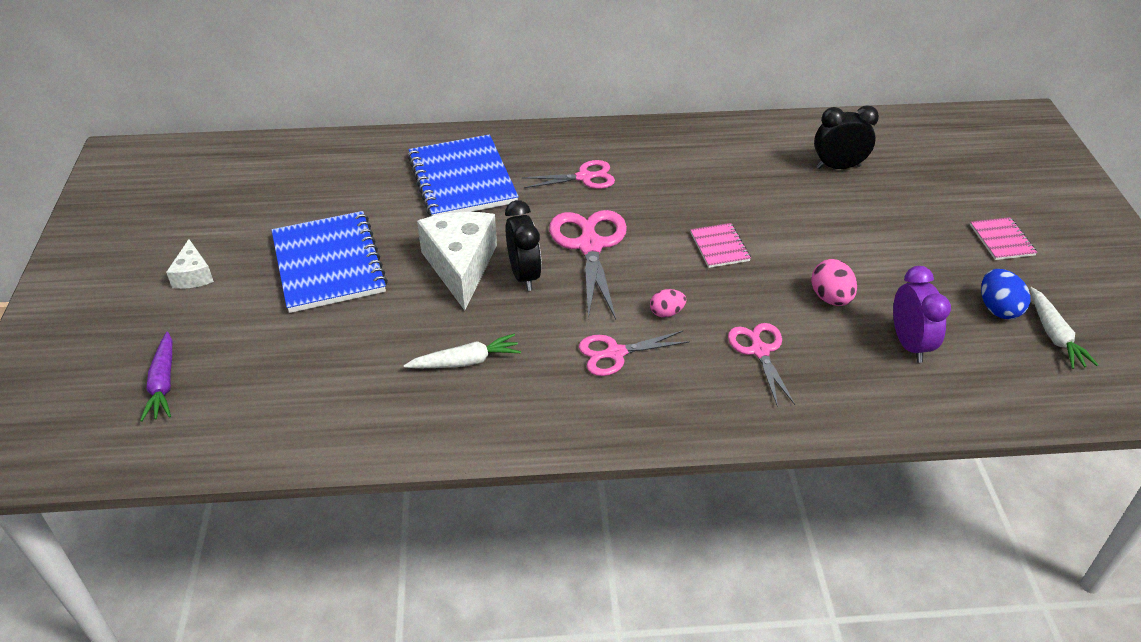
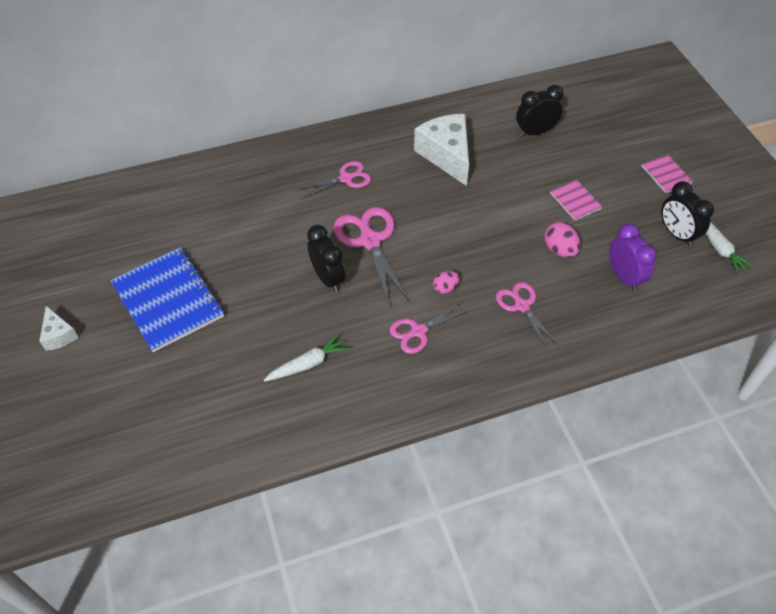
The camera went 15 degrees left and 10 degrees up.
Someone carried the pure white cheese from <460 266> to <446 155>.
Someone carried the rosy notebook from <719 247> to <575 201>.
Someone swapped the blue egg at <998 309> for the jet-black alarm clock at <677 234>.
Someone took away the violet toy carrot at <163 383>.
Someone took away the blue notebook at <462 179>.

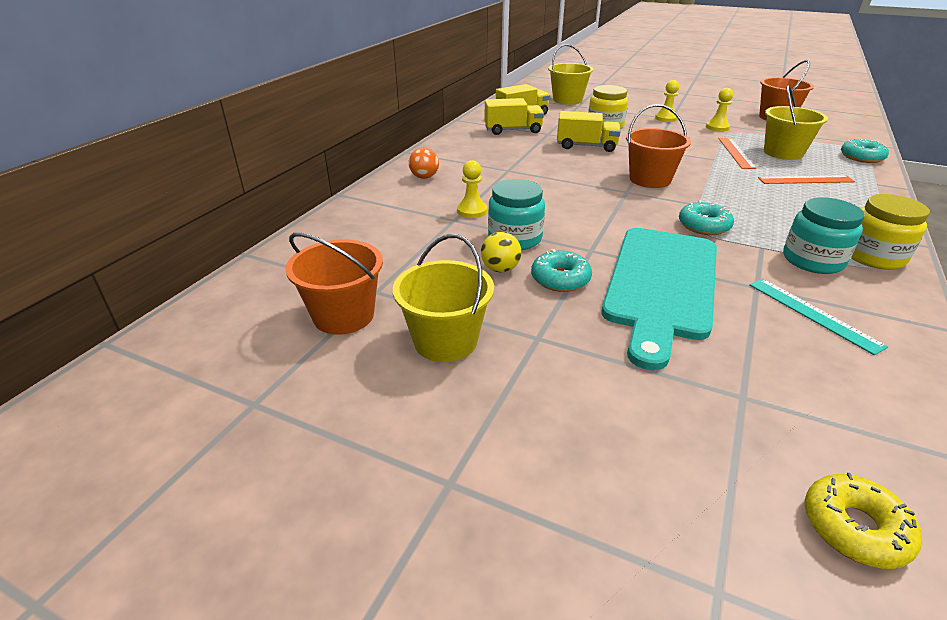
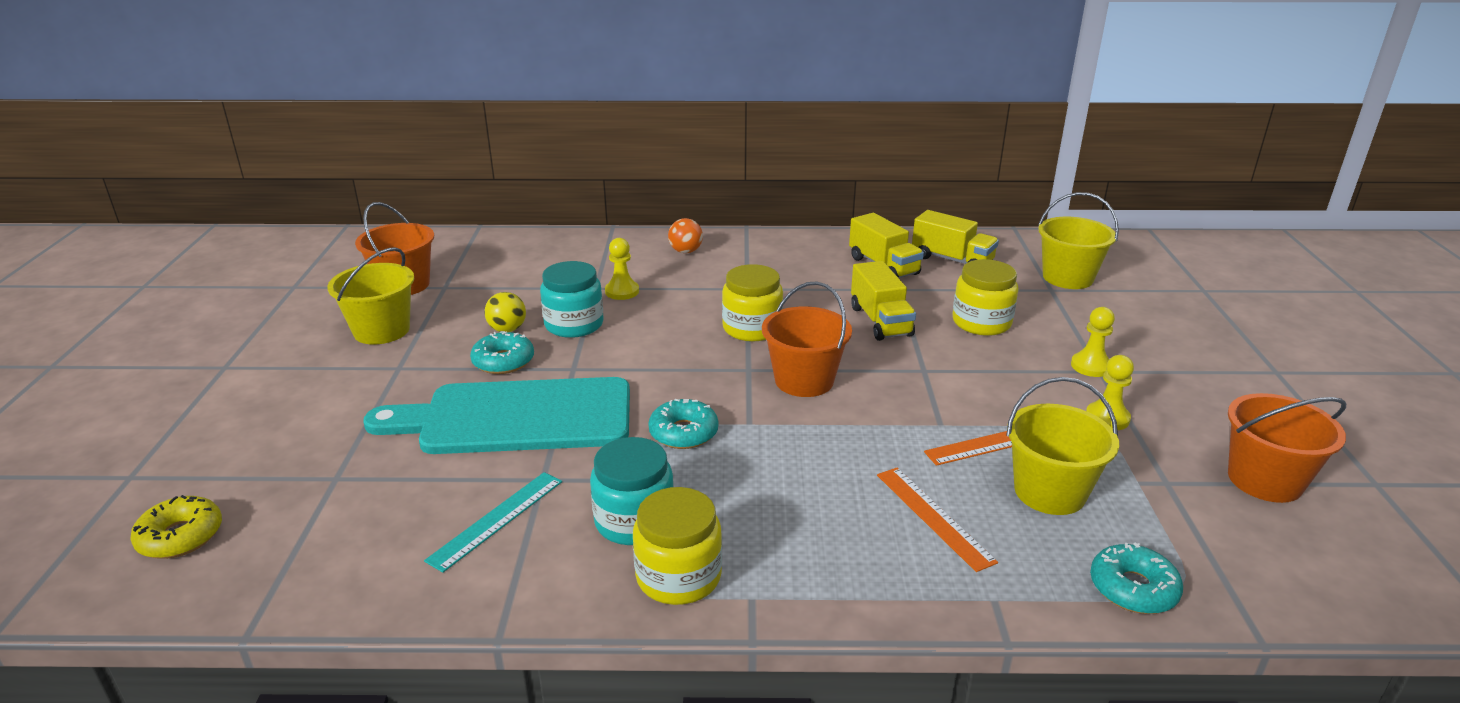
The camera went 65 degrees right and 5 degrees down.
Someone put down the yellow jar at <752 328>.

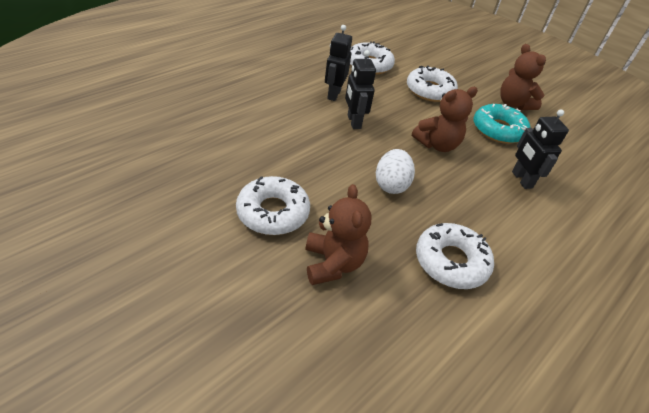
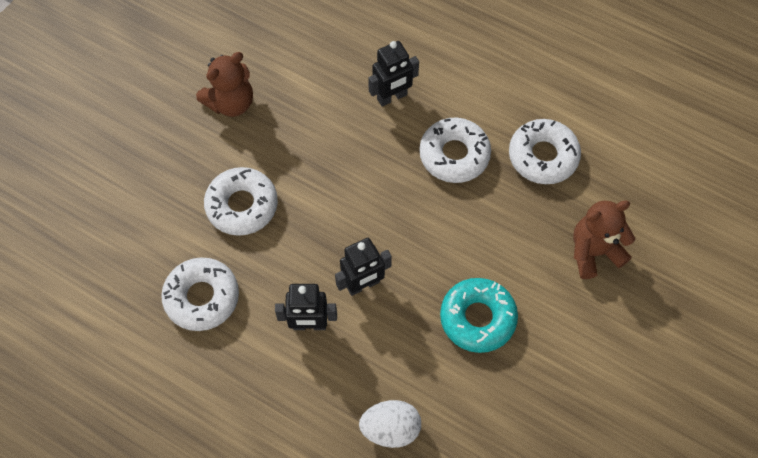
The camera went 100 degrees left and 20 degrees up.
Someone carried the pure white egg from <391 185> to <390 428>.
Someone carried the pure white glazed donut from <273 212> to <454 155>.
Someone carried the turquoise glazed donut from <498 130> to <477 318>.
Someone took away the brown teddy at <437 145>.

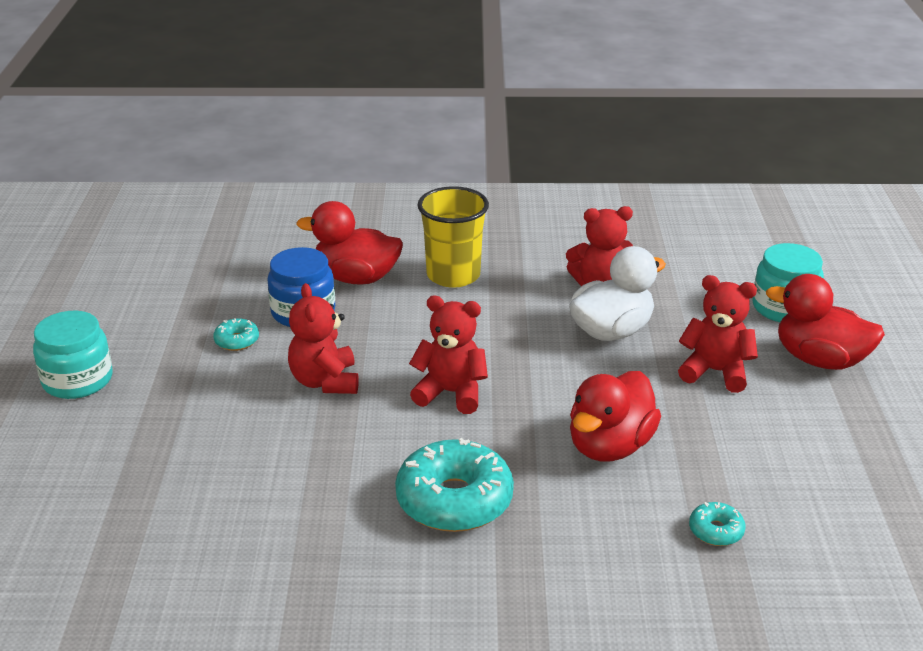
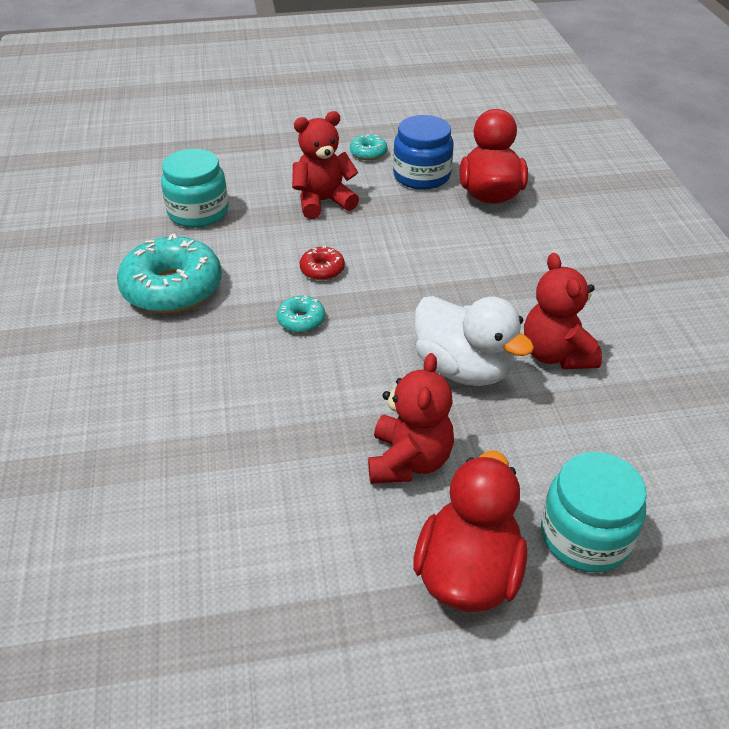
The camera went 80 degrees right and 10 degrees up.
Someone carried the turquoise jar from <77 380> to <198 212>.
Someone carried the turquoise glazed donut from <716 531> to <301 320>.
Someone swapped the red teddy at <451 393> for the red glazed donut at <322 269>.
Someone took away the yellow tumbler at <453 275>.
Someone took away the red duck at <610 446>.

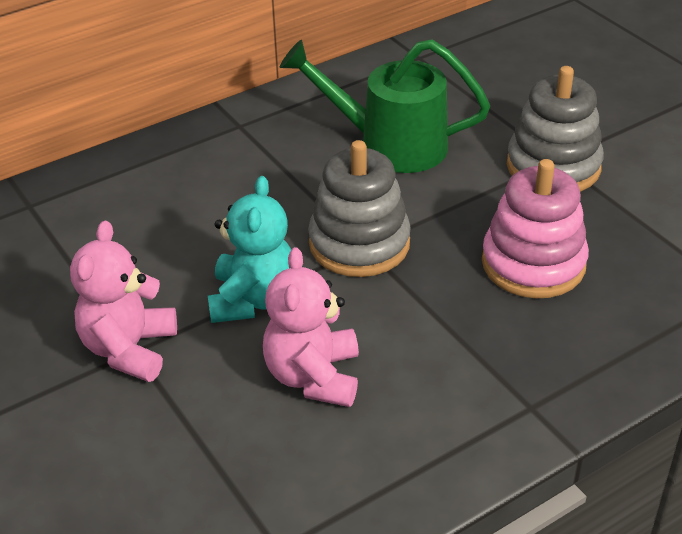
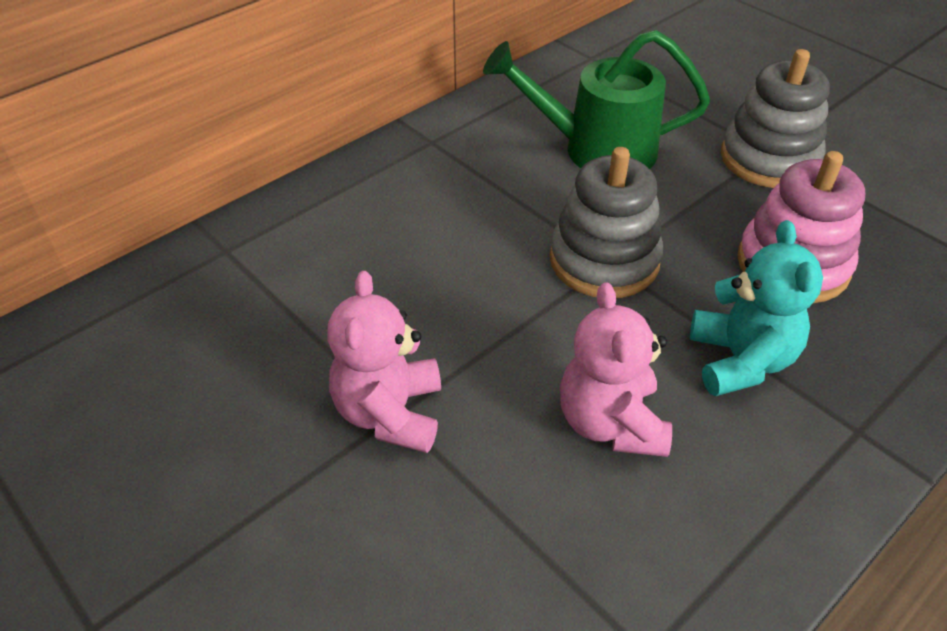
The camera went 10 degrees left and 5 degrees up.
Someone carried the turquoise teddy from <253 300> to <740 360>.

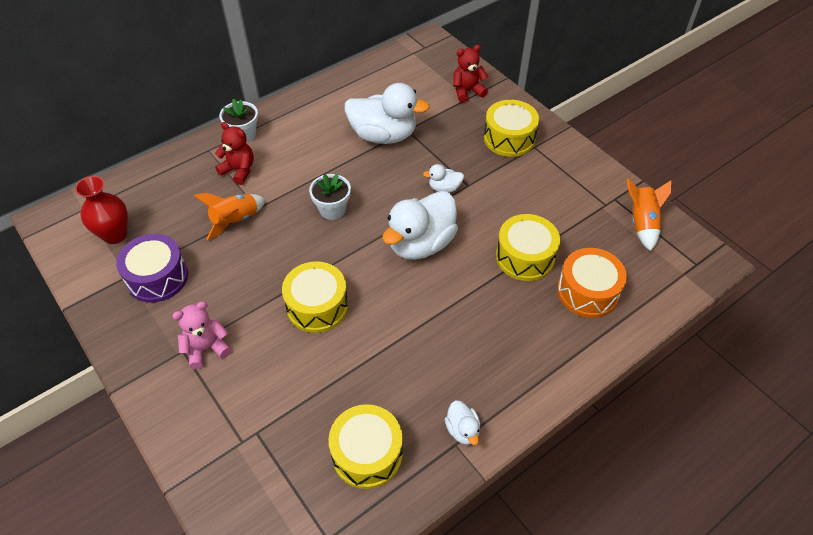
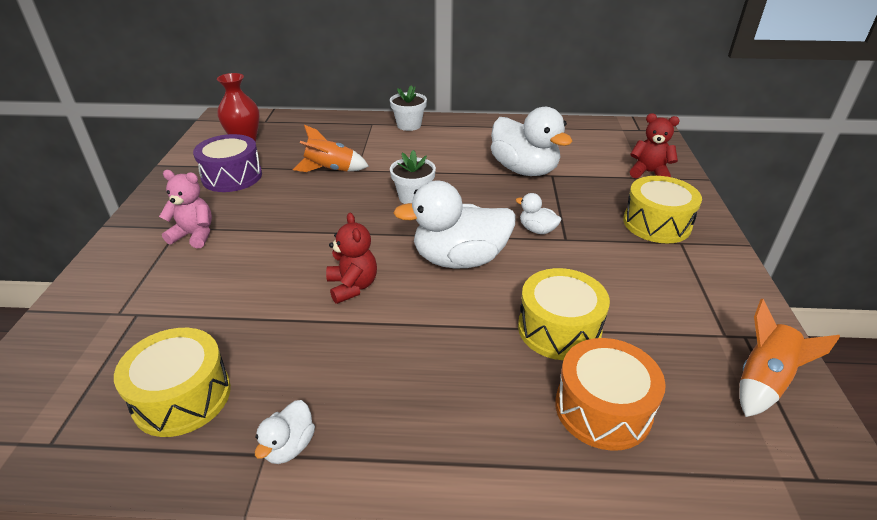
The camera went 40 degrees right and 15 degrees down.
Someone carried the red teddy from <239 170> to <352 286>.
Someone took away the yellow toy drum at <317 306>.

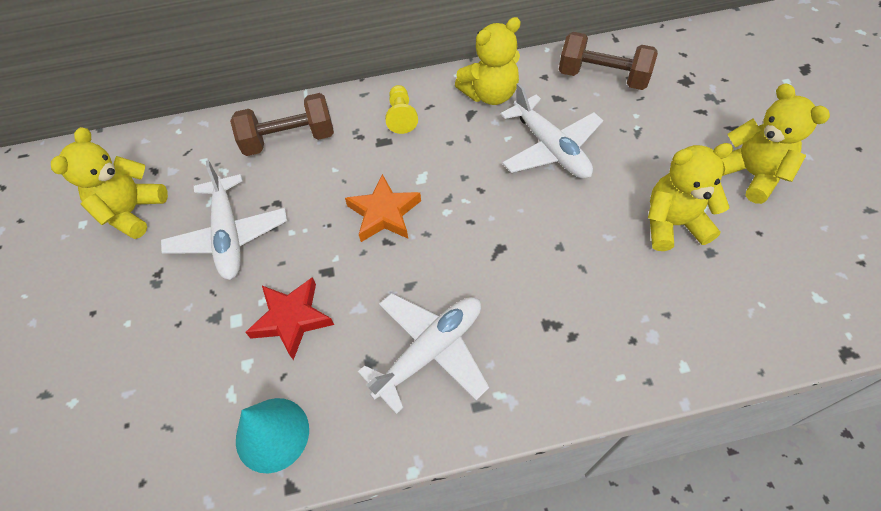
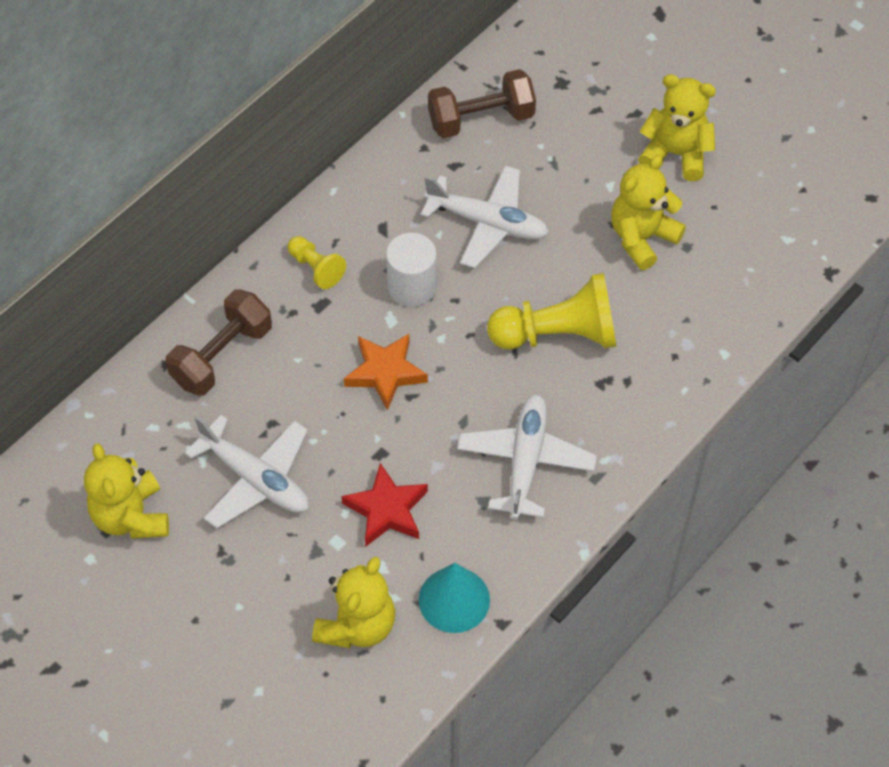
The camera went 40 degrees left and 0 degrees up.
Someone carried the yellow teddy from <490 94> to <357 625>.
Someone put down the pure white cylinder shape at <412 287>.
Someone put down the yellow game pawn at <558 334>.

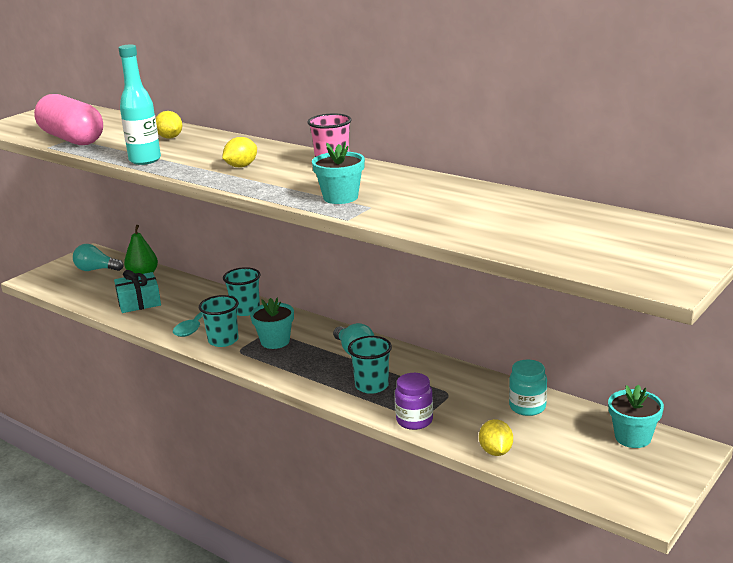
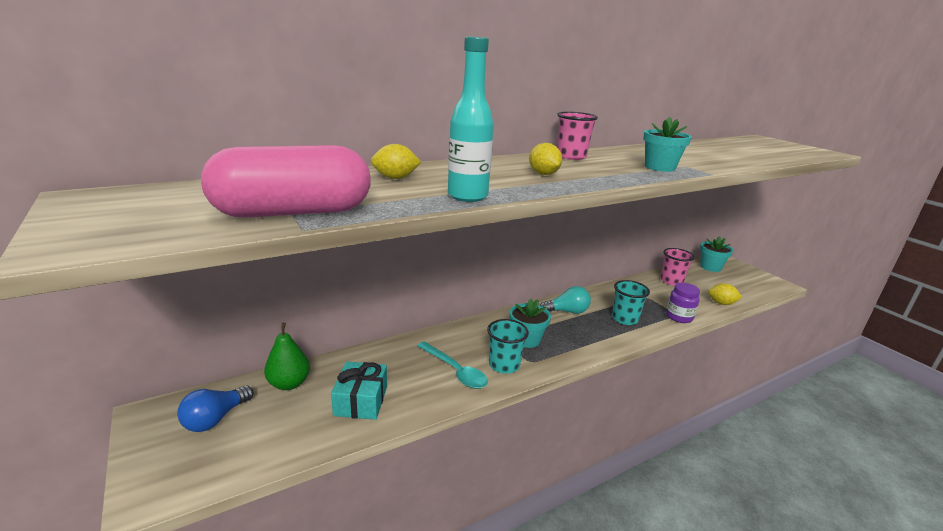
The camera went 70 degrees left and 0 degrees up.
Someone repainted the turquoise light bulb at <96 270>, which became the blue light bulb at <215 419>.
Someone swapped the turquoise jar at <527 407> for the rosy tumbler at <671 281>.
Someone took away the turquoise tumbler at <245 310>.

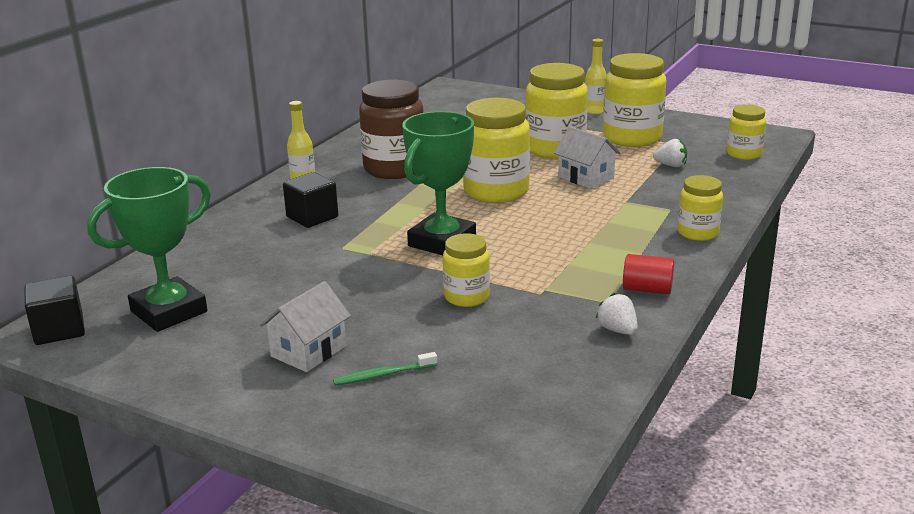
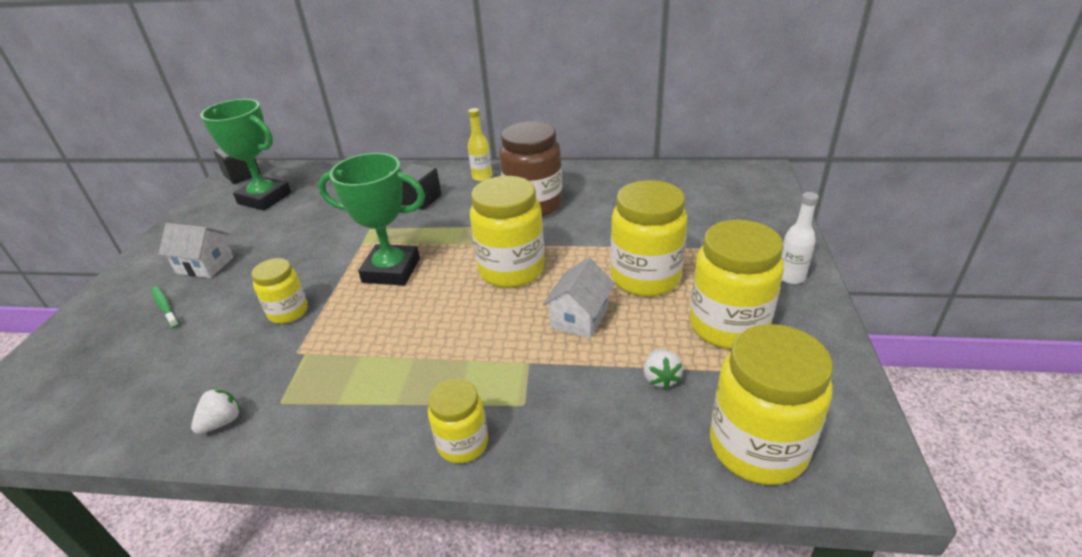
The camera went 70 degrees right and 10 degrees up.
Someone scaled the yellow jar at <744 154> by 1.76.
Someone repainted the yellow drink bottle at <594 111>, which became the pure white drink bottle at <790 277>.
Someone took away the red cylinder shape at <647 289>.

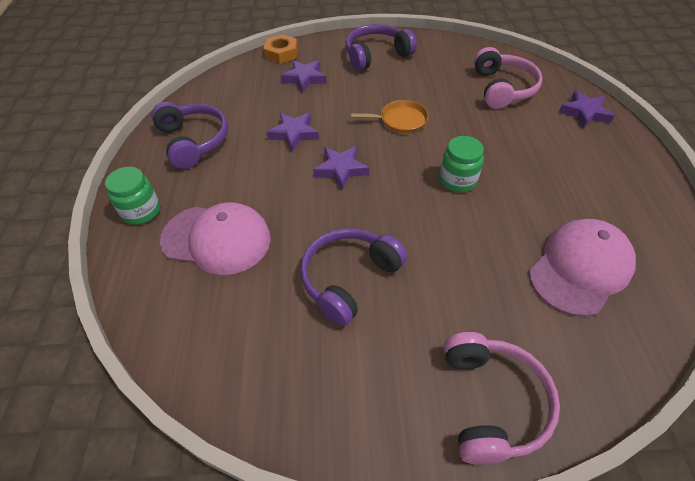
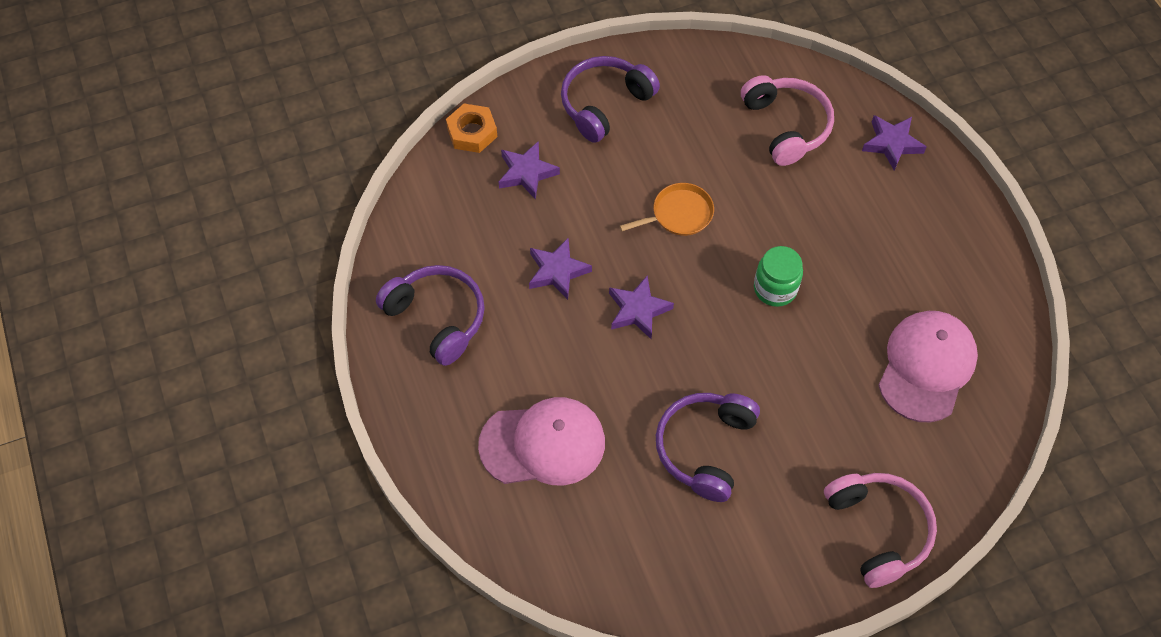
The camera went 20 degrees left and 10 degrees up.
Someone took away the green jar at <141 211>.

